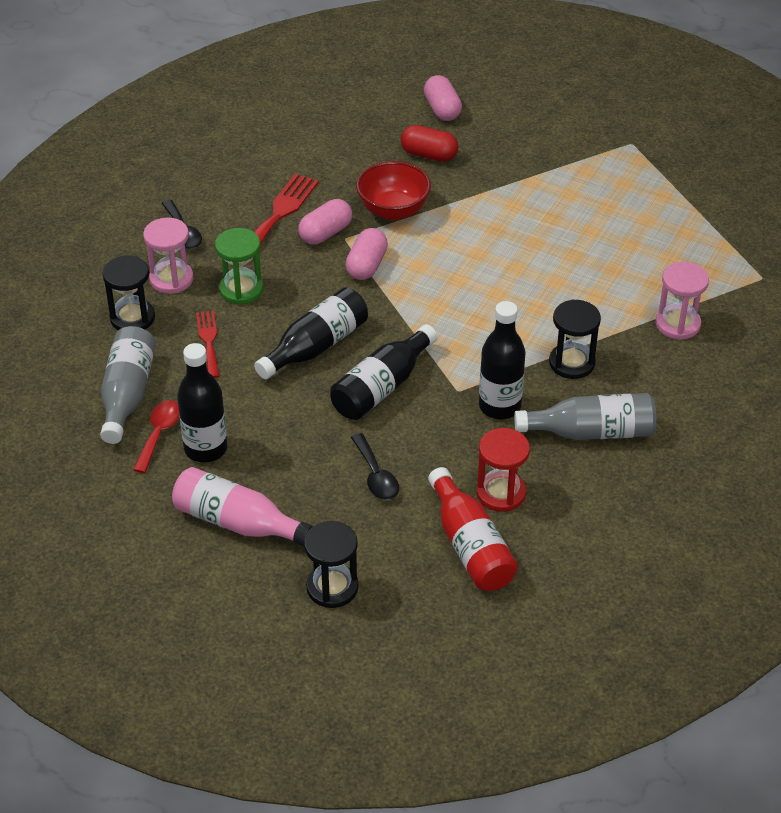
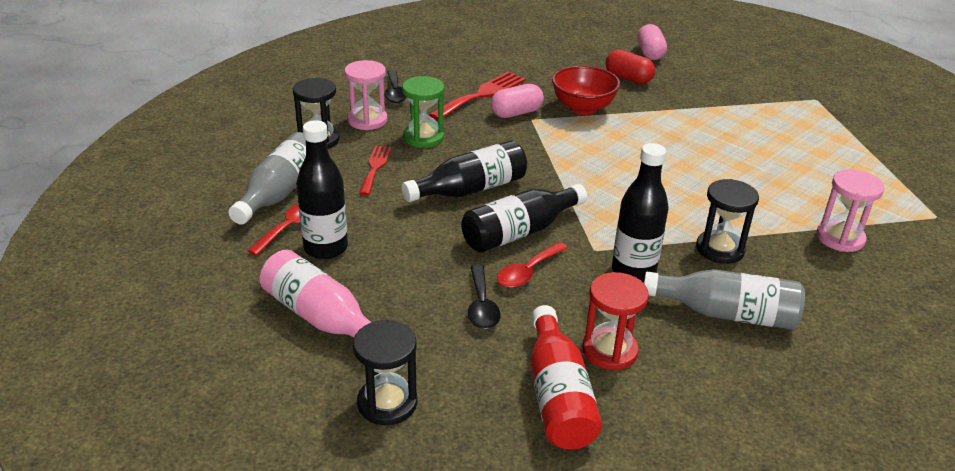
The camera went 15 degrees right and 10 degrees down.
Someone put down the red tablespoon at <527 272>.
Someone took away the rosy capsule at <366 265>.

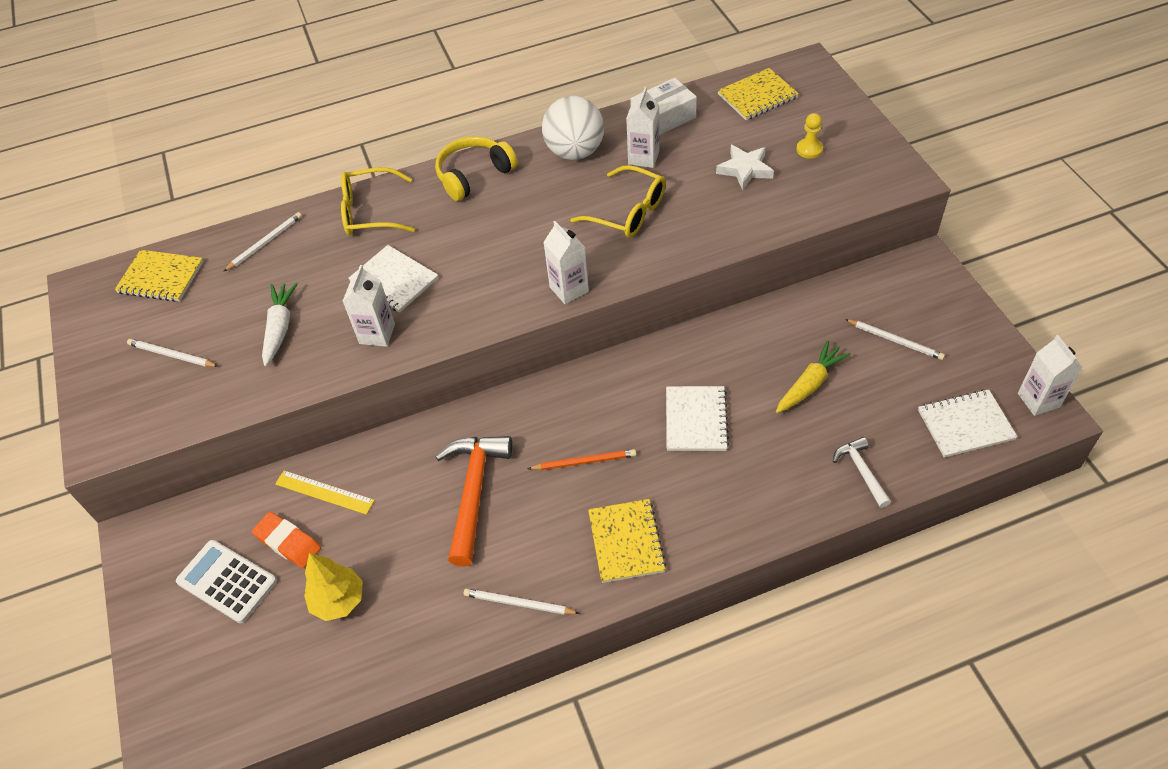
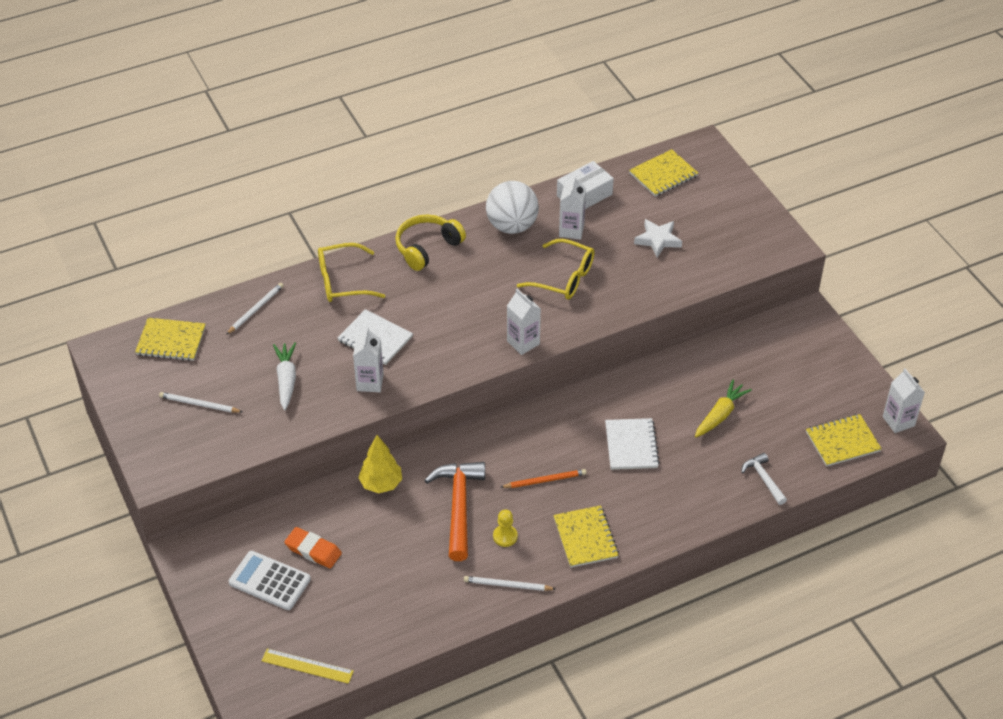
The camera went 10 degrees left and 5 degrees down.
Someone carried the yellow measuring stick from <324 492> to <307 666>.
Someone carried the yellow toy tree from <339 601> to <381 484>.
Someone carried the yellow game pawn from <809 149> to <505 536>.
Someone repainted the pure white notebook at <965 424>, which became the yellow notebook at <842 441>.
Someone took away the pure white pencil at <895 341>.

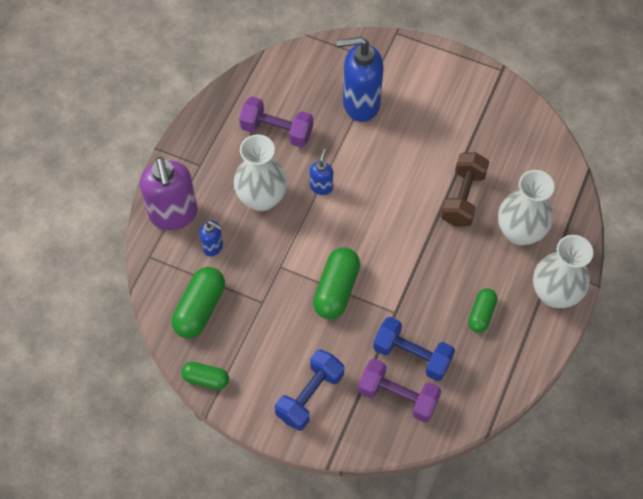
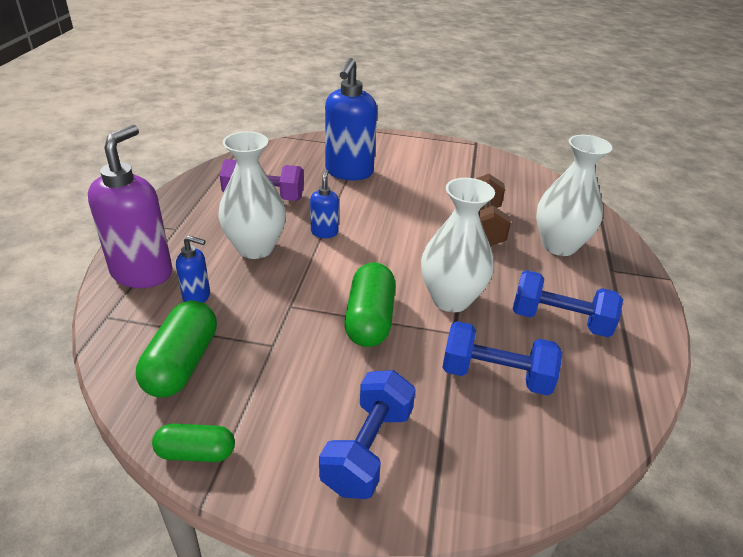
The camera went 15 degrees left and 25 degrees down.
Someone rotated the violet pump bottle at <174 215> by 135 degrees counterclockwise.
Someone rotated the blue pump bottle at <360 104> by 60 degrees counterclockwise.
Someone carried the pure white flower vase from <554 294> to <451 299>.
Someone swapped the green capsule at <481 314> for the blue free weight at <559 320>.
Someone took away the violet free weight at <398 396>.

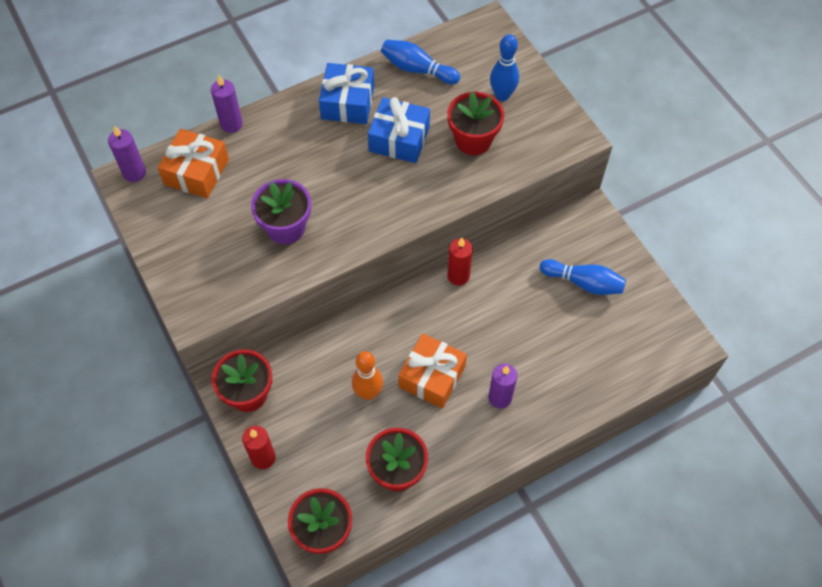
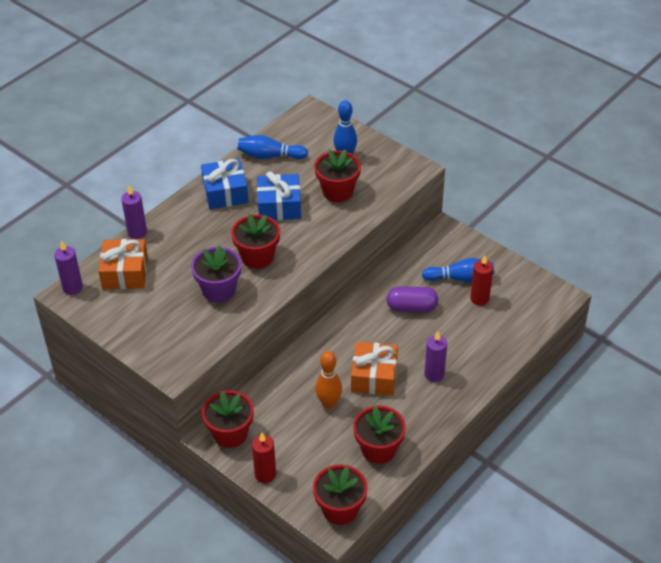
The camera went 20 degrees left and 15 degrees down.
Someone put down the red plant pot at <257 257>.
Someone put down the violet capsule at <411 307>.
Someone carried the red wax candle from <458 276> to <479 299>.

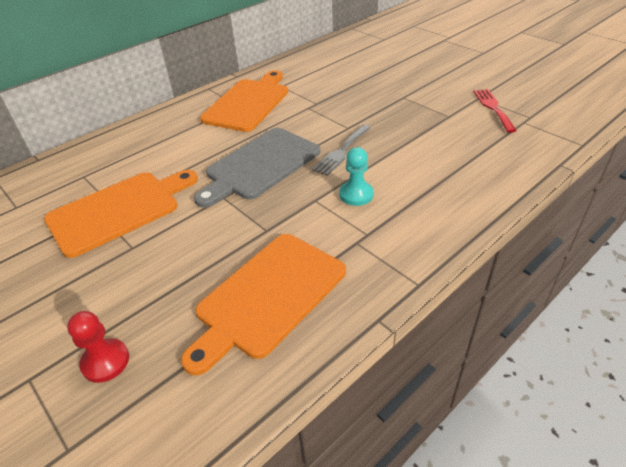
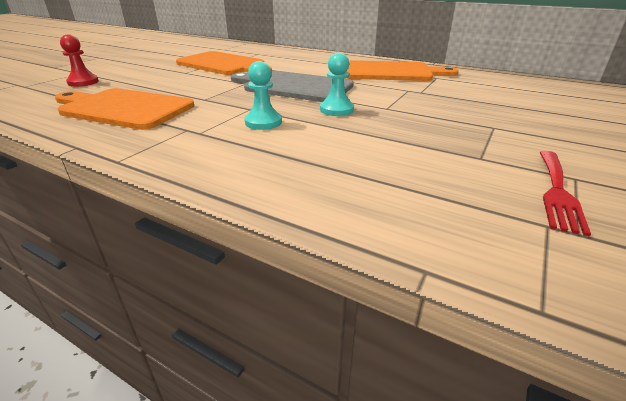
The camera went 70 degrees right and 10 degrees down.
Someone swapped the grey dinner fork at <341 152> for the turquoise game pawn at <336 110>.
Someone rotated the red dinner fork at <493 108> by 135 degrees clockwise.

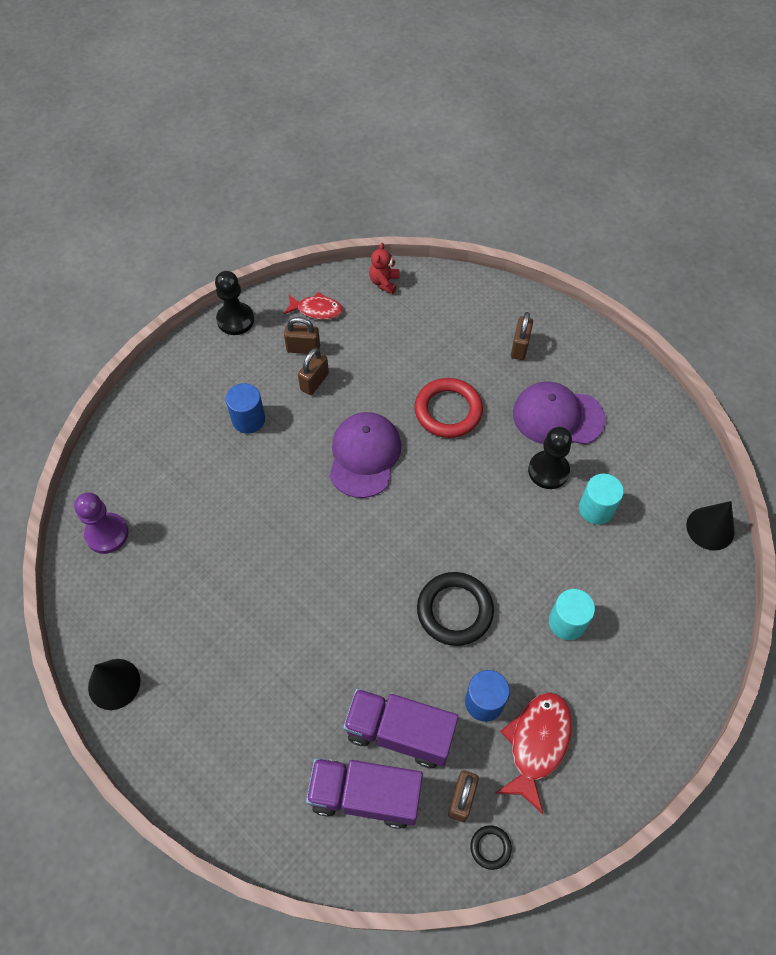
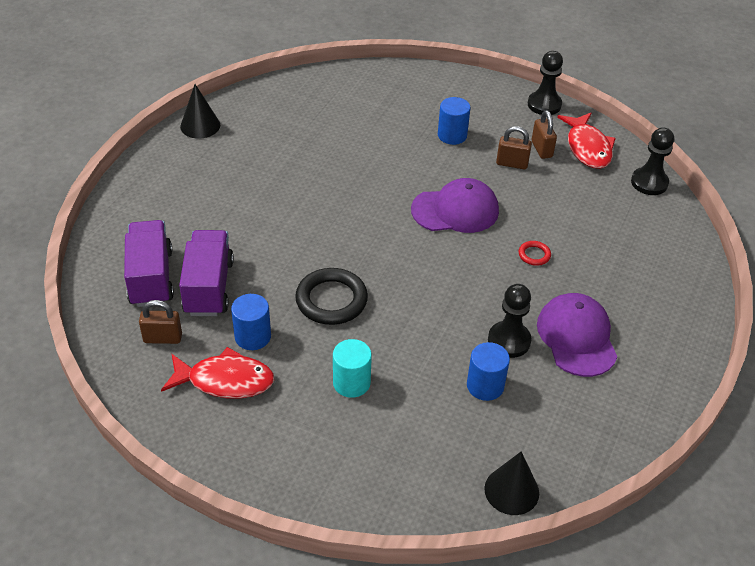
The camera went 70 degrees right and 15 degrees down.
Someone repainted the turquoise cylinder shape at <596 509>, which became the blue cylinder shape at <485 386>.
Someone scaled the red hoop at <448 411> by 0.48.
Someone scaled the red fish figure at <316 310> by 1.54.
Someone swapped the red teddy at <384 282> for the jet-black game pawn at <649 183>.
Someone took away the violet game pawn at <107 534>.
Someone took away the jet-black hoop at <490 847>.
Someone took away the brown small lock at <519 347>.

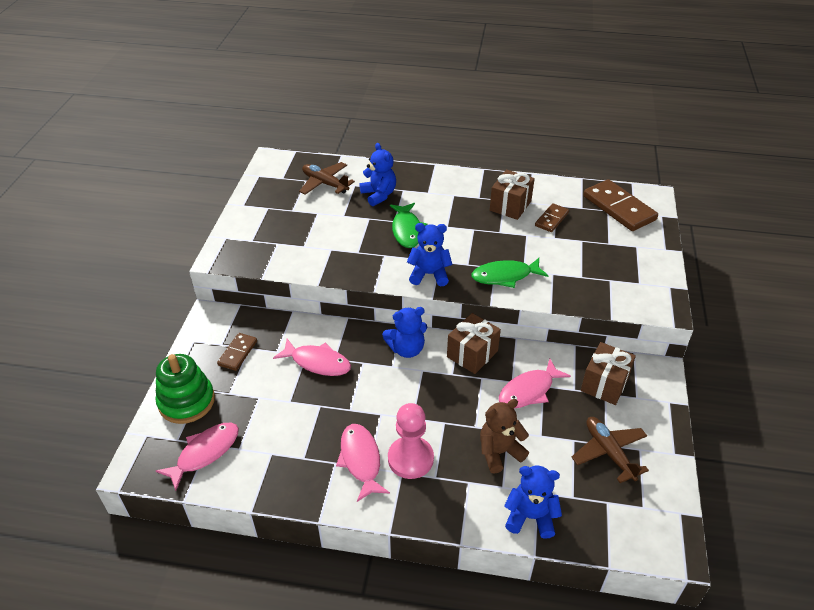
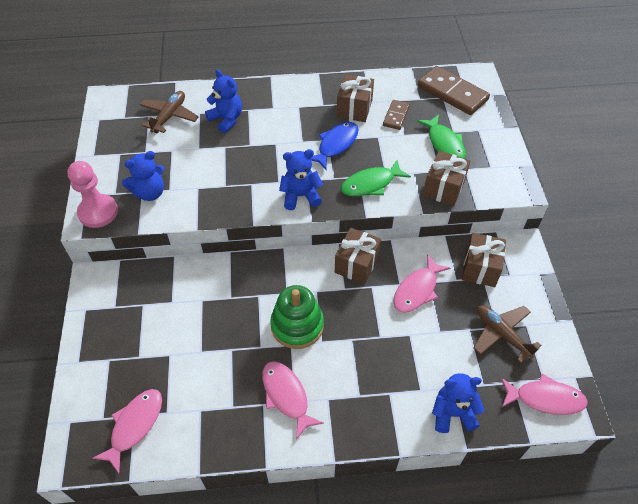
The camera went 15 degrees left and 10 degrees up.
Someone carried the rosy game pawn from <410 459> to <98 212>.
Someone carried the blue teddy from <406 349> to <150 193>.
Someone rotated the brown toy plane at <325 183> by 90 degrees clockwise.
Someone carried the green stacking toy from <186 401> to <297 325>.
Someone put down the blue fish figure at <336 145>.
Someone carried the green fish figure from <407 230> to <444 144>.
Someone put down the brown present at <443 188>.
Someone carried the rosy fish figure from <317 362> to <545 398>.
Someone took away the brown domino piece at <238 353>.
Someone took away the brown teddy at <499 452>.

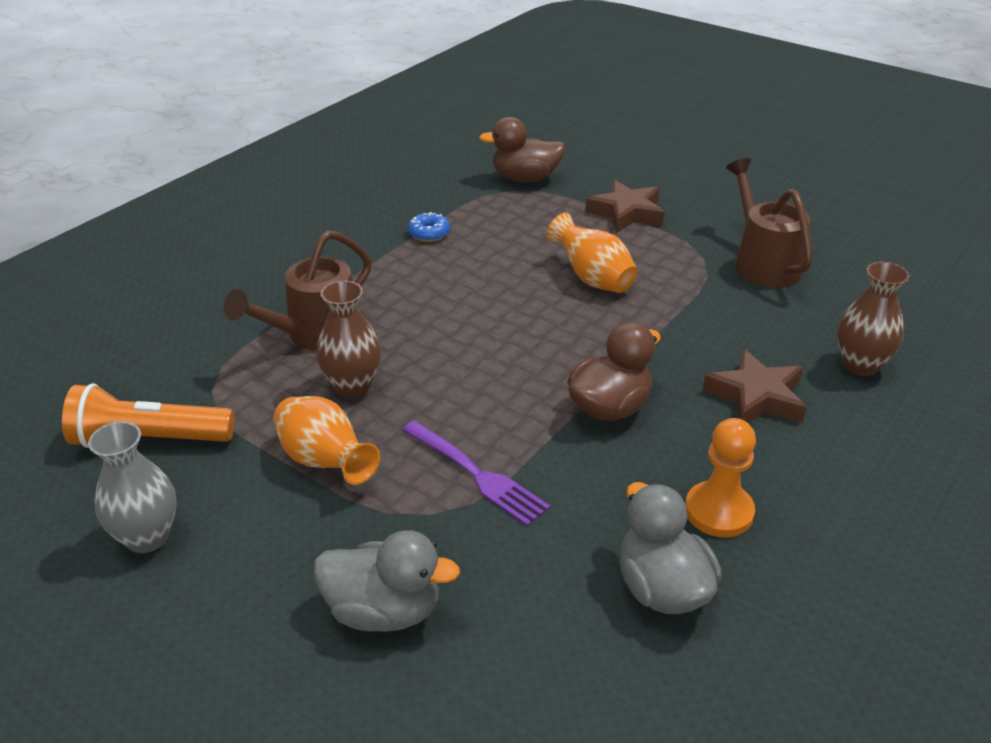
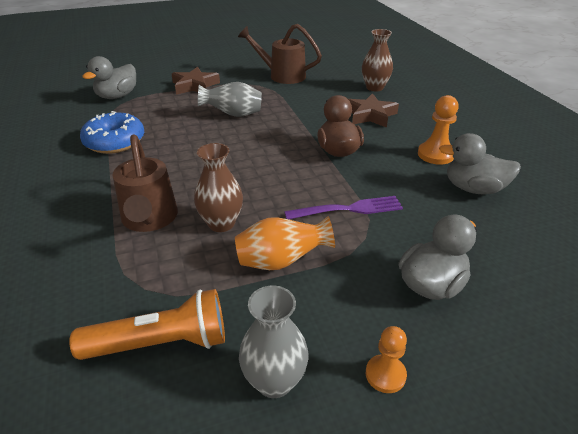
The camera went 55 degrees left and 0 degrees up.
Someone rotated the orange torch at <149 439> by 135 degrees counterclockwise.
Someone scaled the blue glazed donut at <429 233> by 1.99.
Someone repainted the brown duck at <525 178>, which became the grey duck at <117 96>.
Someone repainted the orange flower vase at <592 278>, which became the grey flower vase at <233 115>.
Someone put down the orange game pawn at <385 375>.

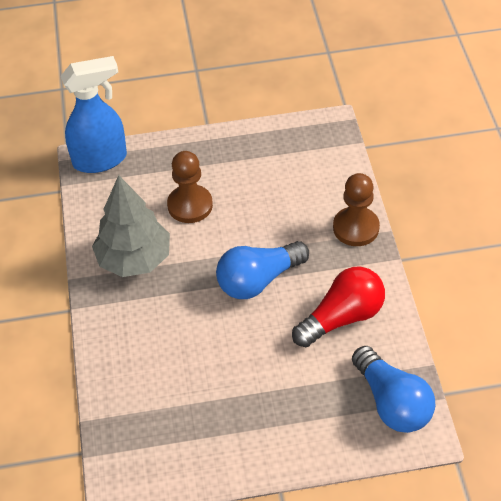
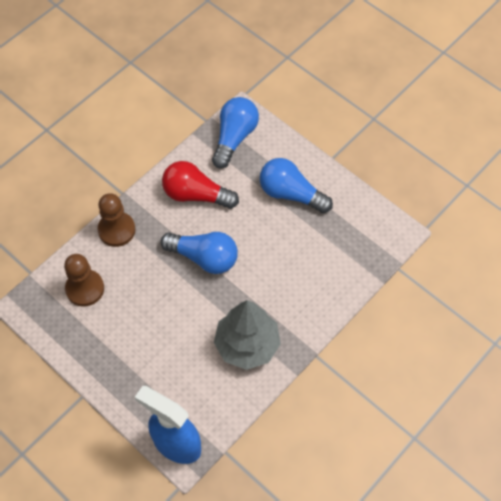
The camera went 130 degrees left and 10 degrees up.
Someone carried the brown game pawn from <190 205> to <85 289>.
Someone put down the blue light bulb at <291 194>.

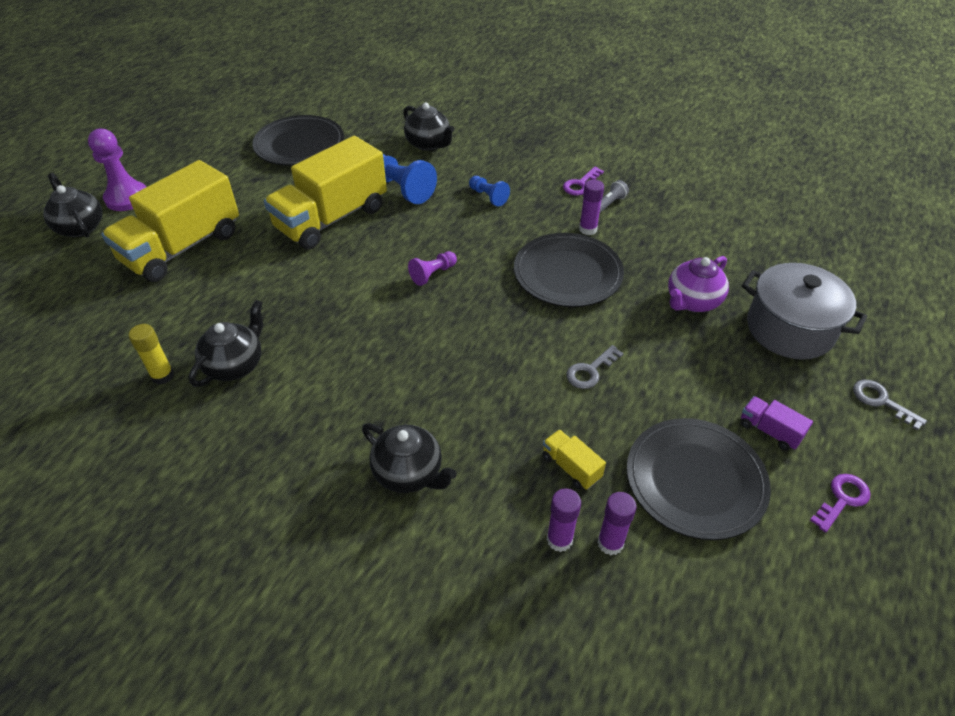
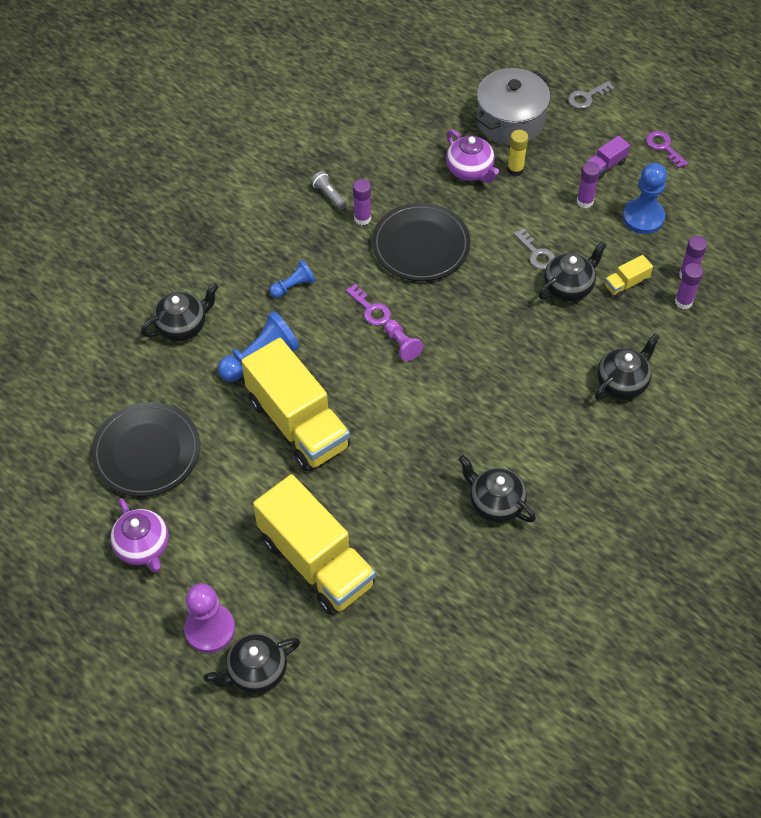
The camera went 80 degrees left and 10 degrees up.
Someone put down the violet teapot at <143 547>.
Someone carried the violet door key from <580 184> to <370 309>.
Someone carried the yellow stick of glue from <162 376> to <515 169>.
Someone put down the jet-black teapot at <569 287>.
Someone put down the violet stick of glue at <585 201>.
Someone swapped the jet-black flat dish at <695 480> for the blue game pawn at <643 217>.

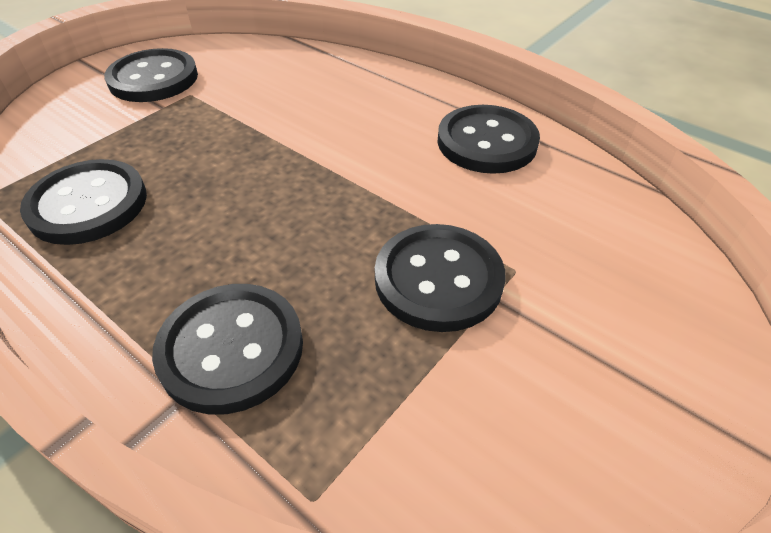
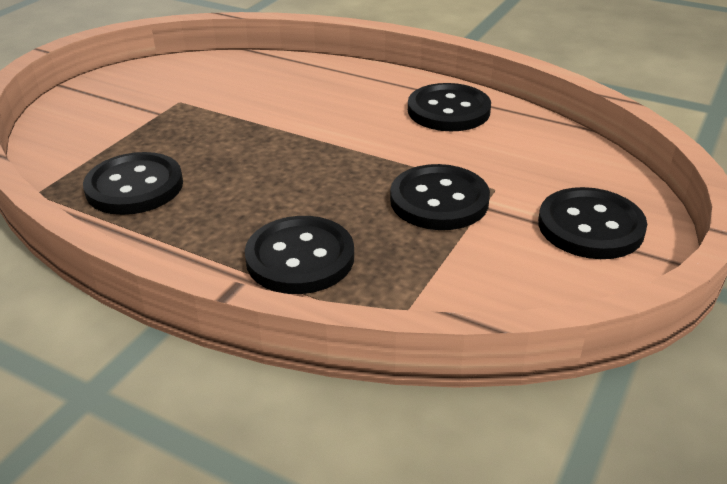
The camera went 10 degrees left and 10 degrees down.
Someone carried the jet-black button from <153 79> to <590 226>.

